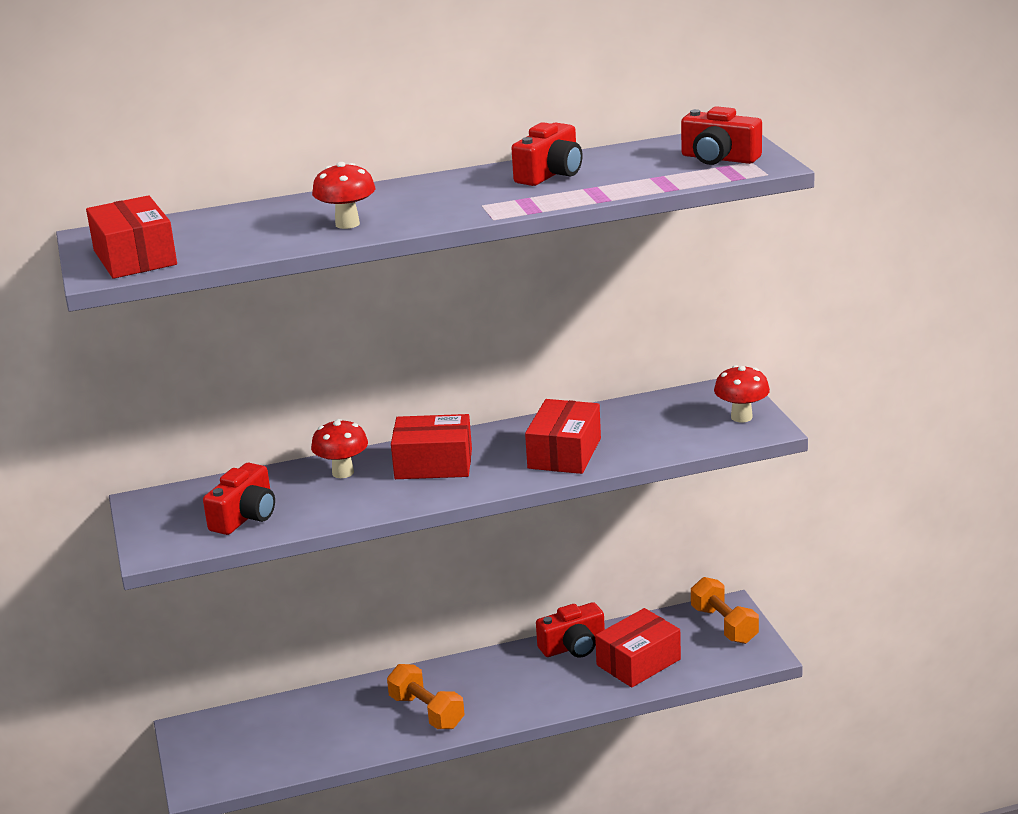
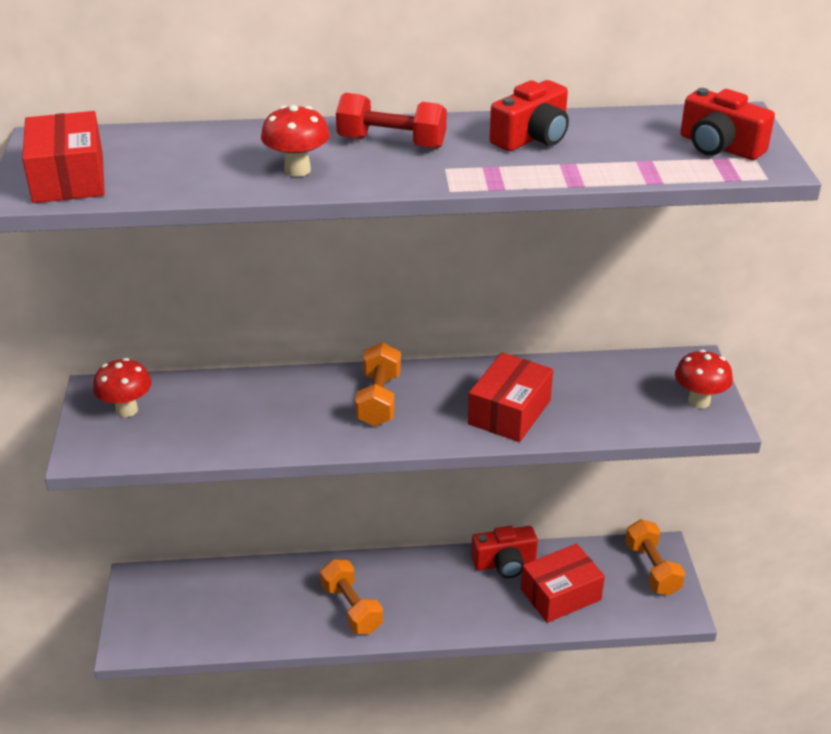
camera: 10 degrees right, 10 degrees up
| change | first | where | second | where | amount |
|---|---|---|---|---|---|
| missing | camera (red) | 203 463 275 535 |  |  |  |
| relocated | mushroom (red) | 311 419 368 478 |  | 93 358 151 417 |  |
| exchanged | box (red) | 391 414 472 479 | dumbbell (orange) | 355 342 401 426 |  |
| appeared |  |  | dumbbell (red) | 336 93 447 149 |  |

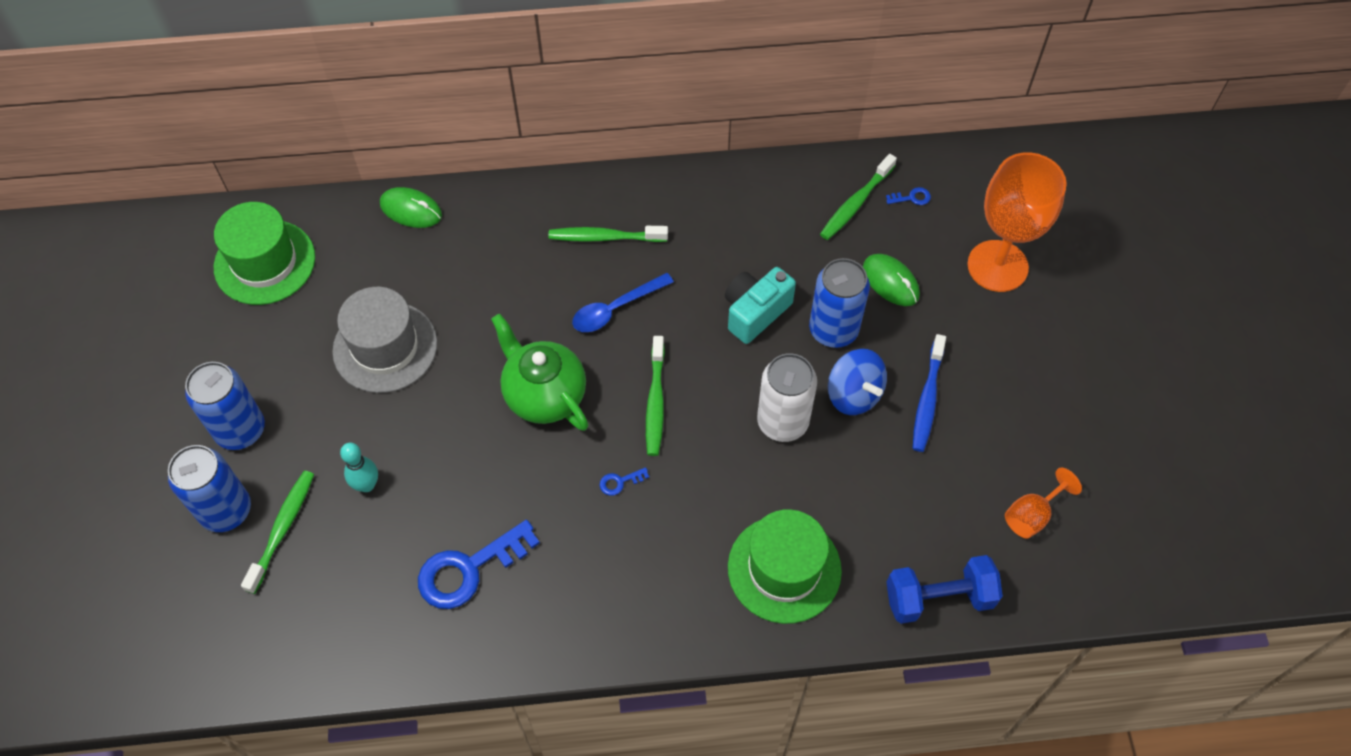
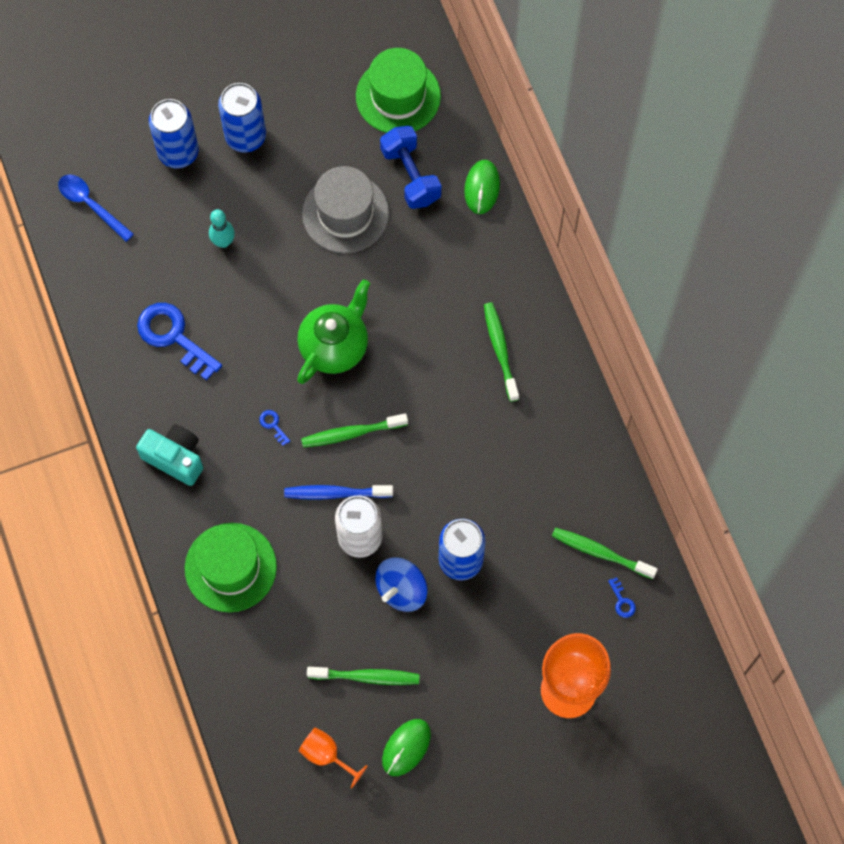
camera: 75 degrees right, 10 degrees up
| change | first | where | second | where | amount |
|---|---|---|---|---|---|
| relocated | toothbrush (green) | 241 471 314 594 |  | 307 667 420 685 |  |
| relocated | spoon (blue) | 572 273 674 332 |  | 58 175 134 242 |  |
| relocated | camera (turquoise) | 725 267 796 344 |  | 136 424 203 486 |  |
| relocated | mouse (green) | 863 254 920 306 |  | 382 719 431 776 |  |
| relocated | dumbbell (blue) | 886 555 1003 624 |  | 380 126 442 209 |  |
| relocated | toothbrush (blue) | 913 334 946 452 |  | 284 485 393 500 |  |

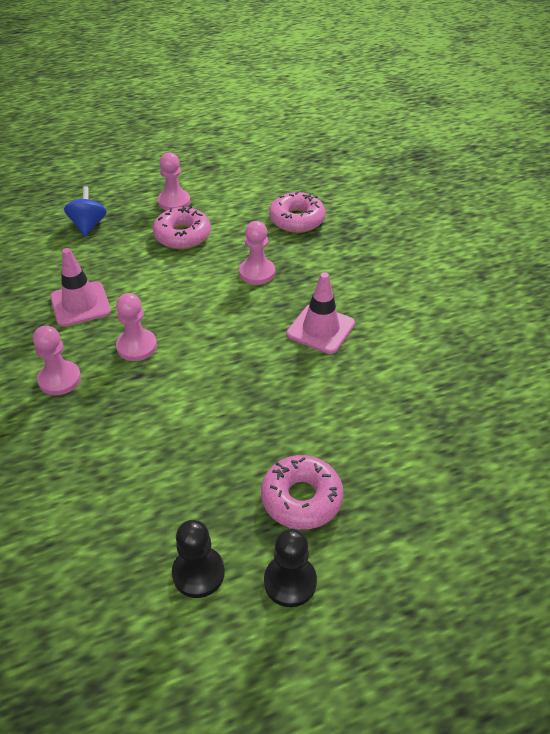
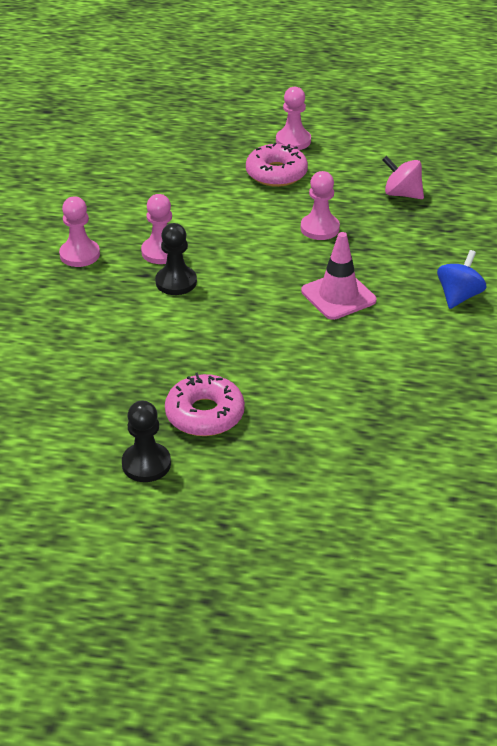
camera: 30 degrees right, 5 degrees down
| change | first | where | second | where | amount |
|---|---|---|---|---|---|
| missing | traffic cone (pink) | 50 248 111 327 |  |  |  |
| relocated | spinning top (blue) | 64 186 107 236 |  | 437 250 486 309 |  |
| relocated | pawn (black) | 172 520 225 598 |  | 155 223 197 295 |  |
| exchanged | donut (pink) | 269 191 326 233 | spinning top (pink) | 382 156 424 199 |  |

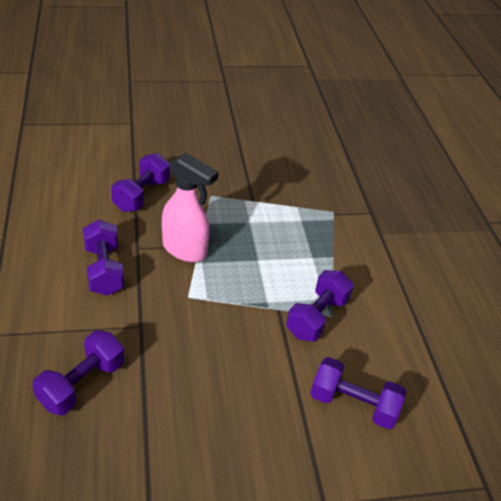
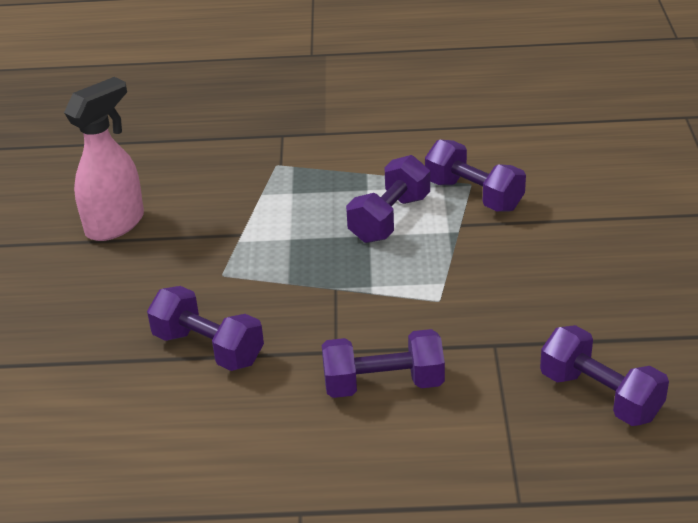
camera: 75 degrees left, 5 degrees down
| change | first | where | second | where | amount |
|---|---|---|---|---|---|
| relocated | spray bottle (pink) | 162 153 218 262 |  | 64 77 144 241 |  |
| relocated | dumbbell (purple) | 310 357 407 429 |  | 346 155 430 243 |  |

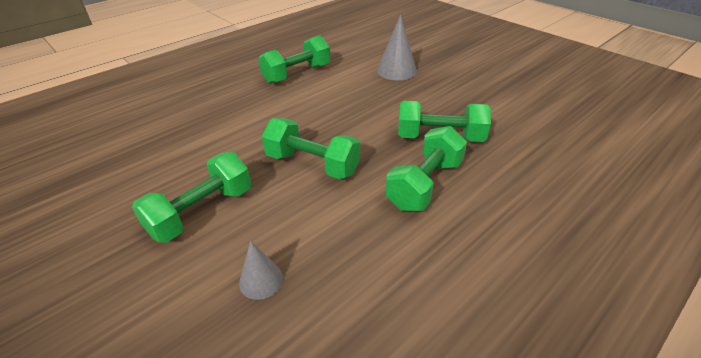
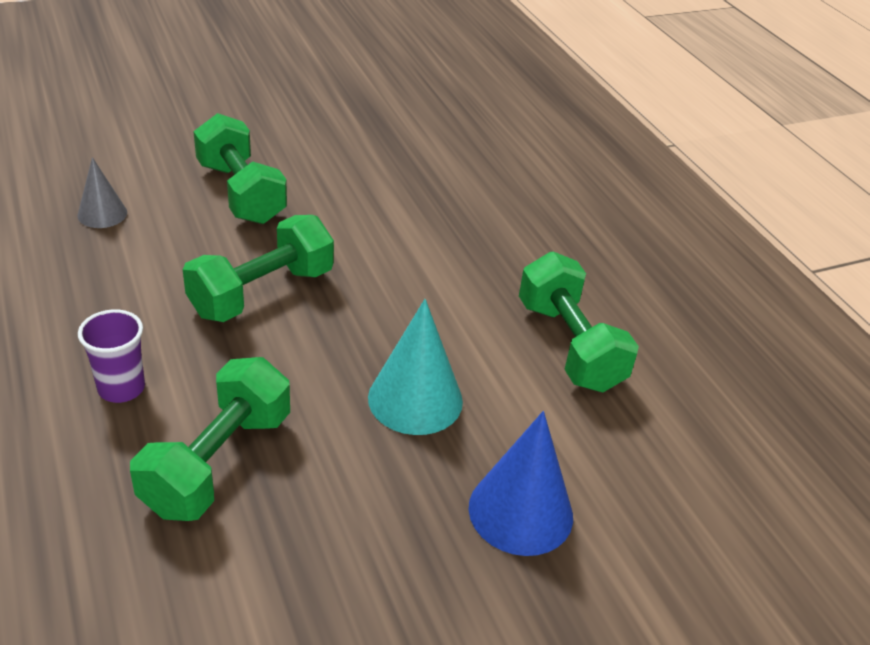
camera: 105 degrees right, 0 degrees up
| change | first | where | second | where | amount |
|---|---|---|---|---|---|
| colour | cone (grey) | 377 15 417 80 | cone (blue) | 469 411 573 556 |  |
| exchanged | dumbbell (green) | 386 126 467 211 | cup (purple) | 78 310 145 403 |  |
| appeared |  |  | cone (turquoise) | 368 299 463 435 |  |

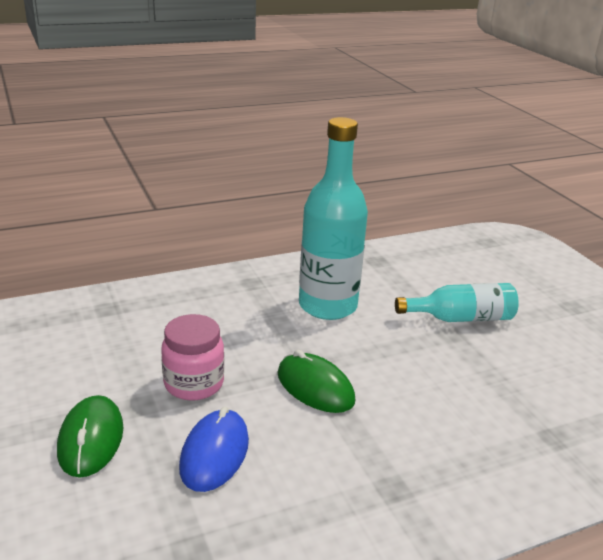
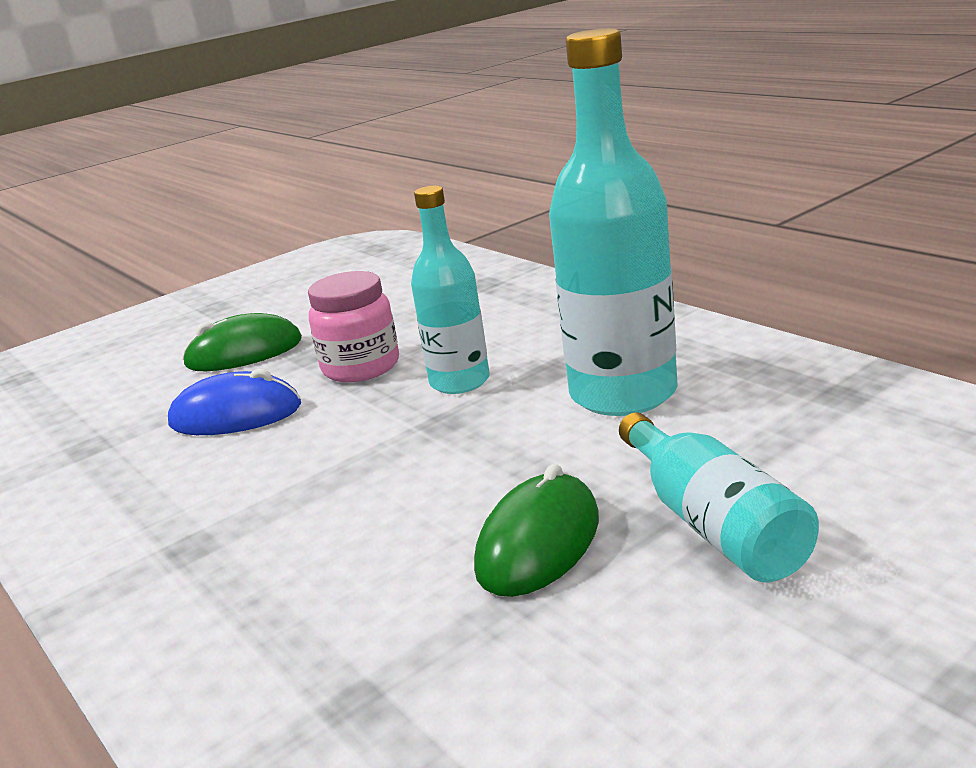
camera: 80 degrees right, 5 degrees down
| change | first | where | second | where | amount |
|---|---|---|---|---|---|
| relocated | mouse (green) | 277 350 355 413 |  | 474 464 599 597 |  |
| appeared |  |  | bottle (turquoise) | 411 186 490 394 |  |

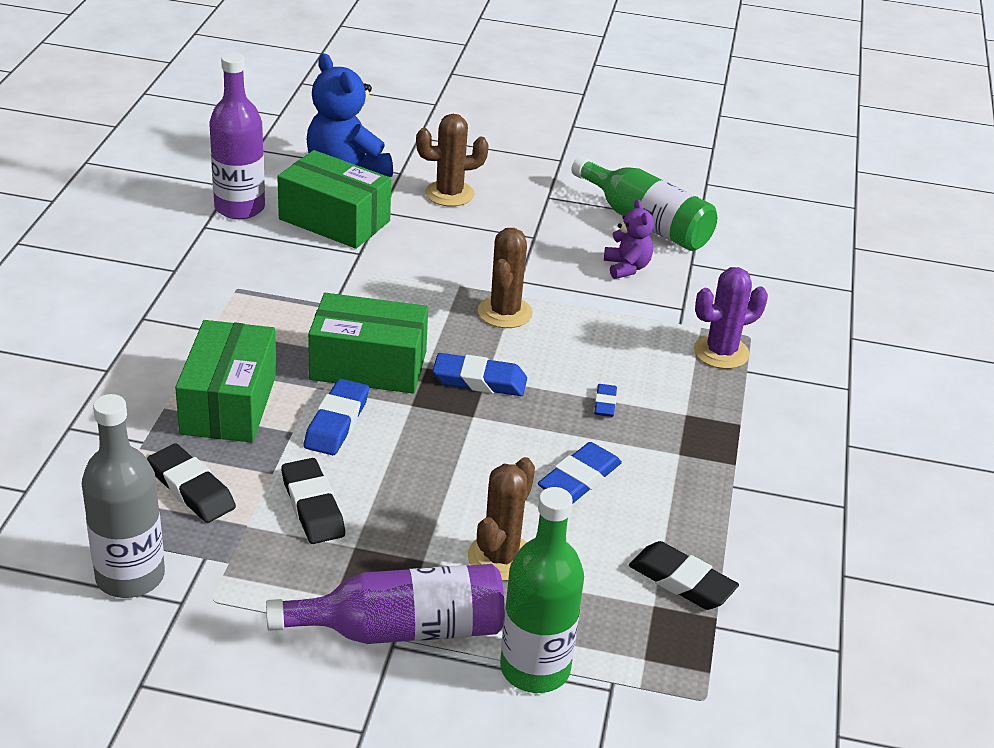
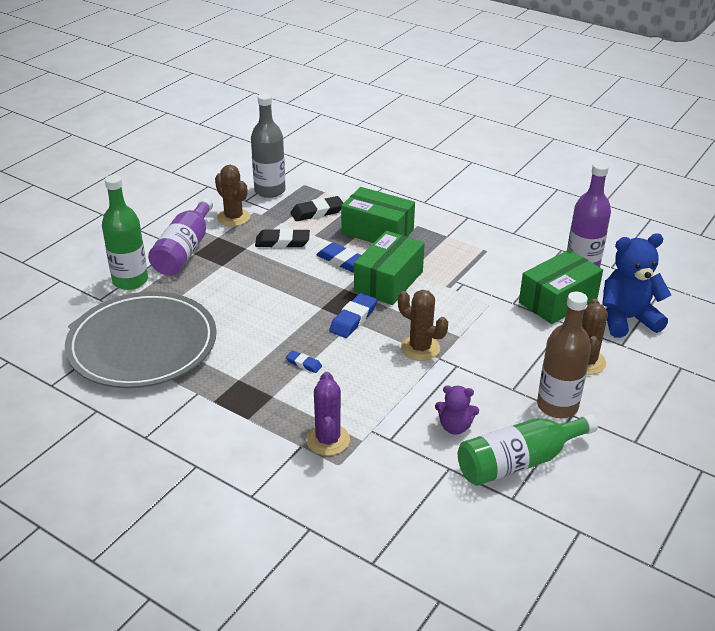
camera: 115 degrees right, 0 degrees up
| change | first | where | second | where | amount |
|---|---|---|---|---|---|
| relocated | cactus (brown) | 468 457 535 581 |  | 215 165 250 226 |  |
| missing | eraser (blue) | 538 442 622 504 |  |  |  |
| exchanged | eraser (black) | 629 541 739 610 | plate (grey) | 65 291 217 388 |  |
| appeared |  |  | bottle (brown) | 537 292 591 418 |  |

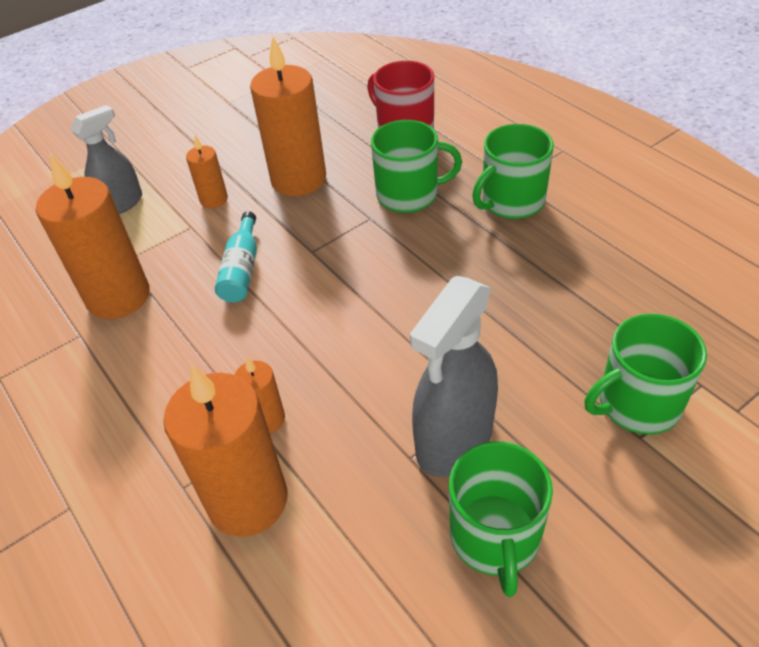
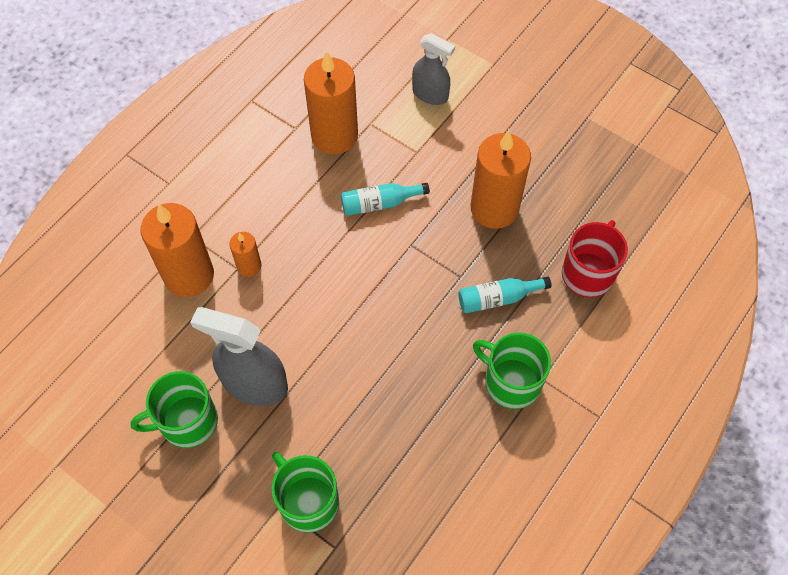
camera: 70 degrees right, 15 degrees up
| change | first | where | second | where | amount |
|---|---|---|---|---|---|
| missing | candle (orange) | 186 136 228 208 |  |  |  |
| exchanged | mug (green) | 371 120 462 213 | bottle (turquoise) | 458 277 552 313 |  |

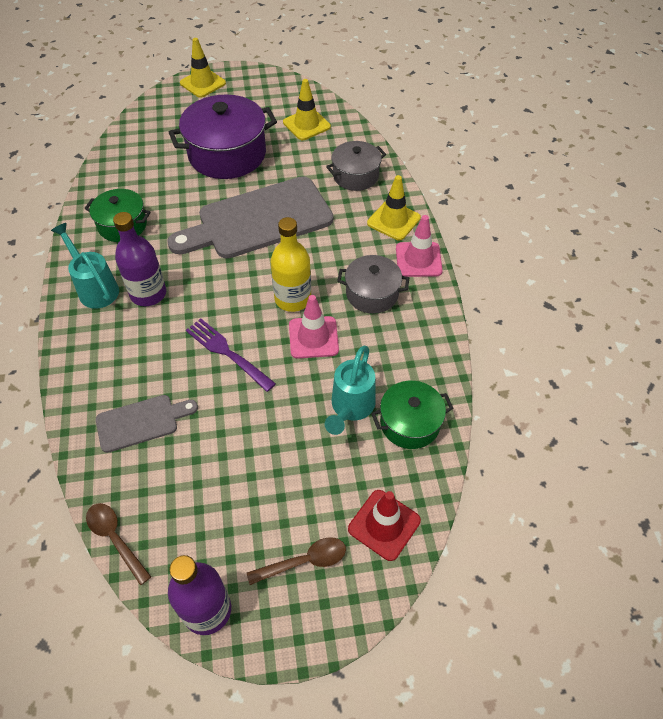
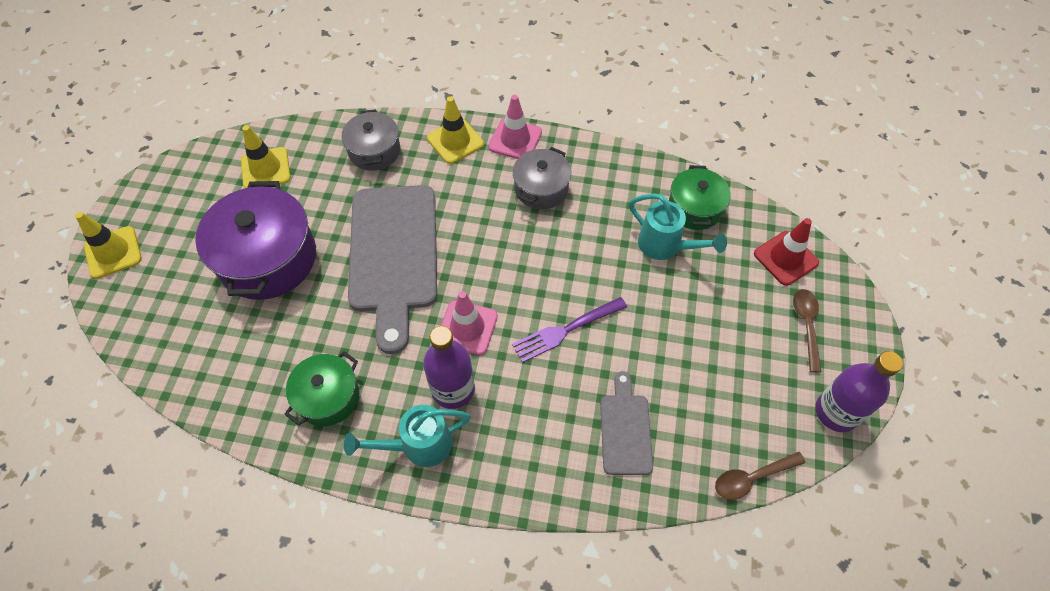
camera: 70 degrees left, 5 degrees up
| change | first | where | second | where | amount |
|---|---|---|---|---|---|
| missing | bottle (yellow) | 271 217 311 312 |  |  |  |
| relocated | traffic cone (pink) | 289 295 339 359 |  | 441 291 498 356 |  |

